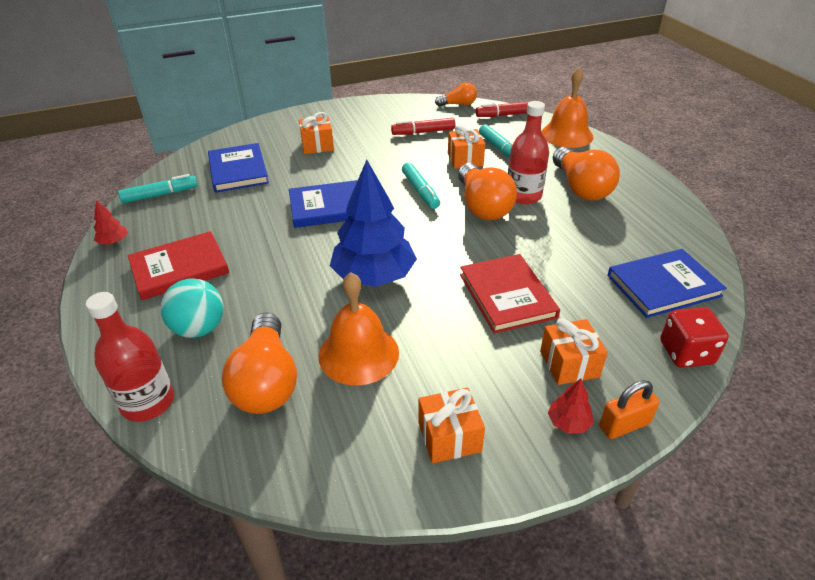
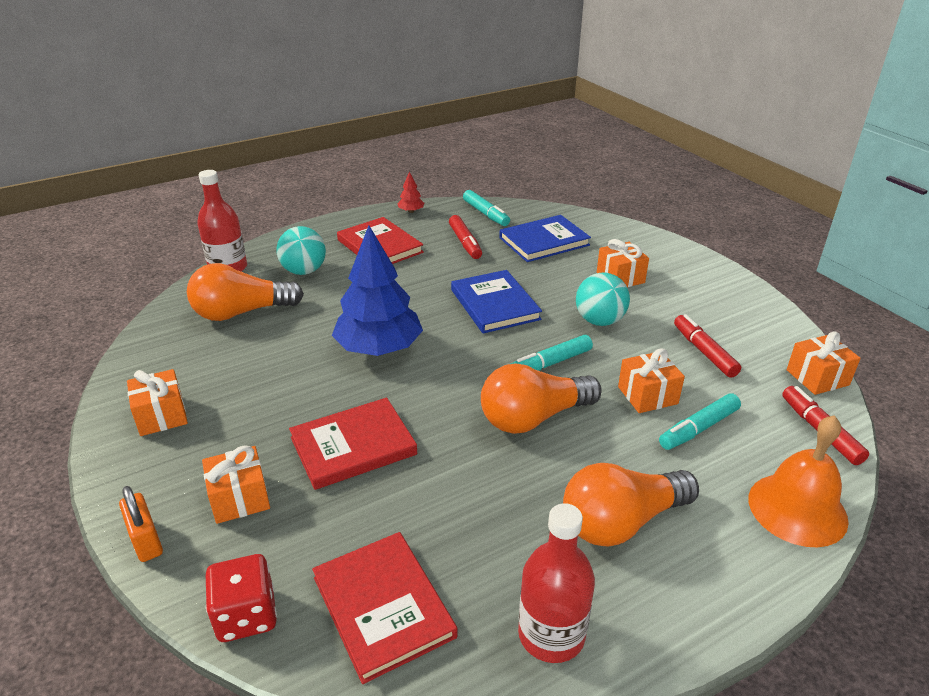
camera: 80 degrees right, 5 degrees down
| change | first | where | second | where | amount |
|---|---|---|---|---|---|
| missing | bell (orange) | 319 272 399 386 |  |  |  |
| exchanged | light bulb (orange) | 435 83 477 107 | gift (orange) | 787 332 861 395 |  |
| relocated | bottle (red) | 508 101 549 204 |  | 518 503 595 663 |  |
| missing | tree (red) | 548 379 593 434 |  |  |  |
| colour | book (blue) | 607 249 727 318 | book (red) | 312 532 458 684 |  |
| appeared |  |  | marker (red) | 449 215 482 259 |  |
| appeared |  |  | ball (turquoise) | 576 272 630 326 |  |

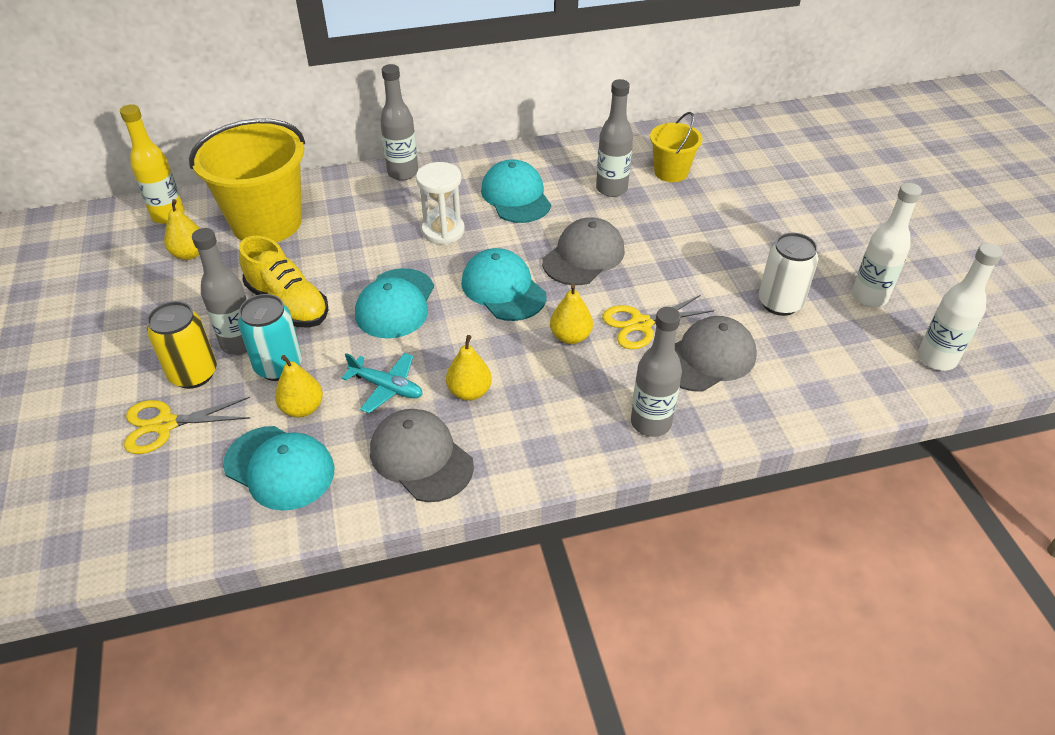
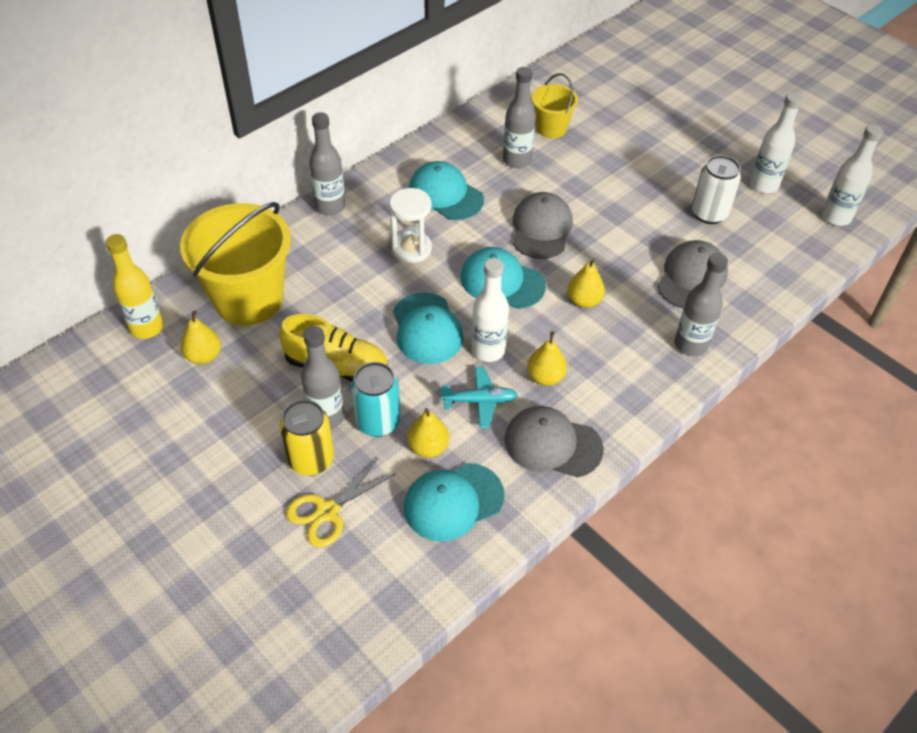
camera: 30 degrees left, 5 degrees up
| change | first | where | second | where | amount |
|---|---|---|---|---|---|
| spun | cap (turquoise) | 223 426 335 511 |  | 404 463 504 542 | 150 degrees clockwise |
| missing | scissors (yellow) | 602 295 714 349 |  |  |  |
| appeared |  |  | bottle (white) | 471 258 509 362 |  |

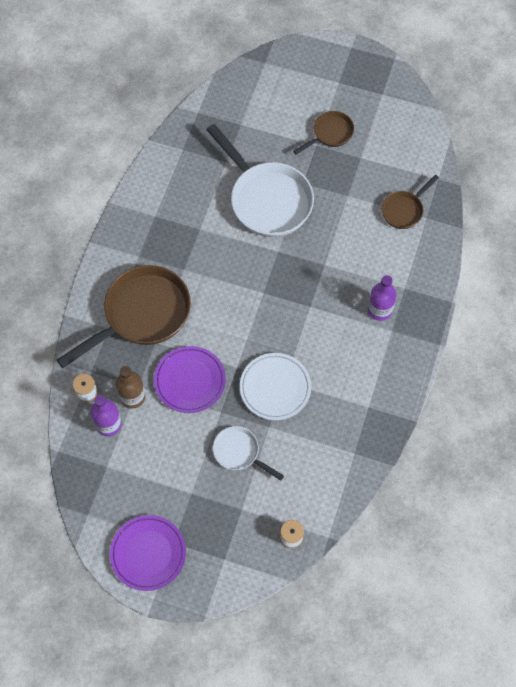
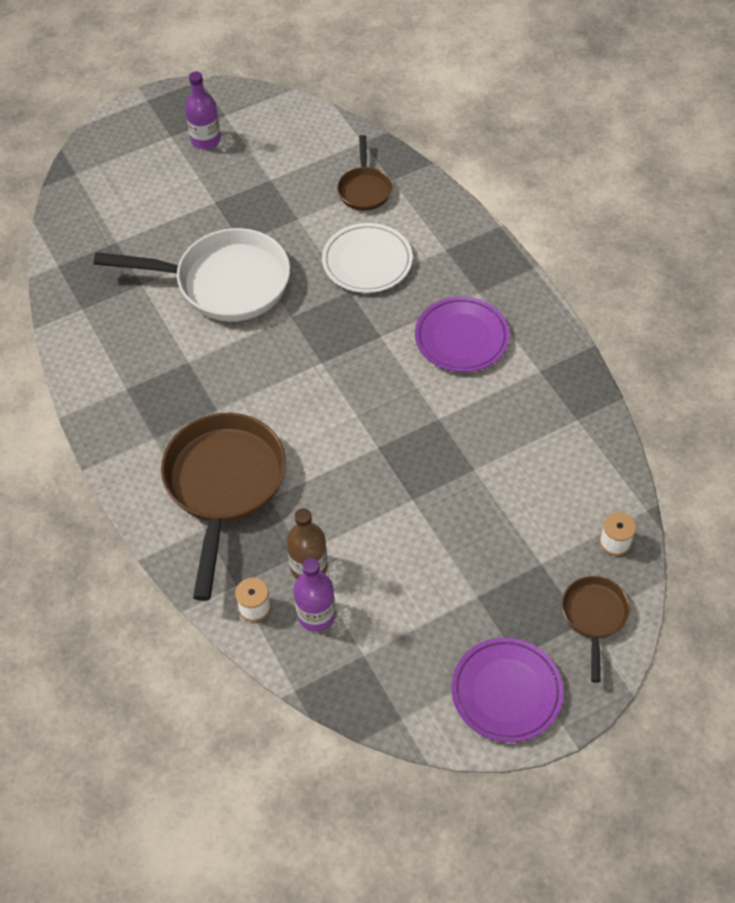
camera: 45 degrees left, 10 degrees down
| change | first | where | second | where | amount |
|---|---|---|---|---|---|
| relocated | plate (purple) | 154 346 226 413 |  | 415 296 510 372 |  |
| missing | pan (white) | 213 426 284 481 |  |  |  |
| relocated | plate (white) | 240 353 311 420 |  | 322 223 413 293 |  |
| relocated | pan (brown) | 293 111 354 155 |  | 562 576 630 683 |  |
| relocated | bottle (purple) | 368 275 397 321 |  | 185 72 221 149 |  |

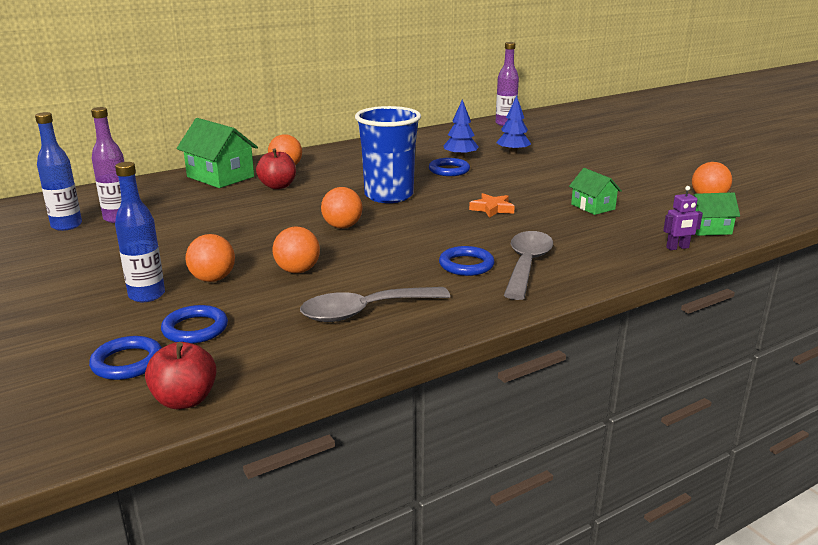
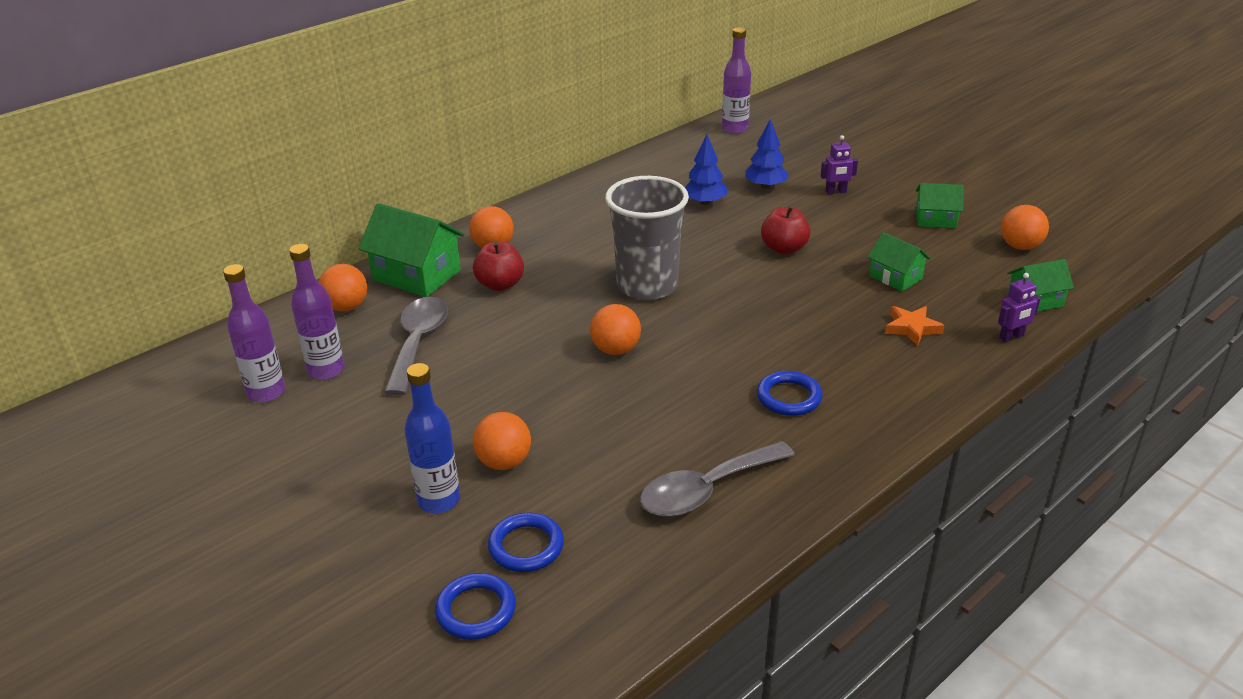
camera: 10 degrees left, 10 degrees up
| change | first | where | second | where | amount |
|---|---|---|---|---|---|
| colour | bottle (blue) | 35 112 82 231 | bottle (purple) | 223 264 285 403 |  |
| relocated | apple (red) | 145 342 216 409 |  | 761 206 811 254 |  |
| relocated | ball (orange) | 273 227 320 273 |  | 319 264 367 312 |  |
| colour | cup (blue) | 355 106 421 203 | cup (grey) | 605 176 689 300 |  |
| missing | ring (blue) | 429 158 470 176 |  |  |  |
| relocated | star (orange) | 469 193 515 218 |  | 885 306 945 346 |  |
| relocated | spoon (grey) | 504 231 553 300 |  | 384 297 448 395 |  |
| appeared |  |  | robot (purple) | 821 135 858 194 |  |
| appeared |  |  | house (green) | 916 183 964 228 |  |

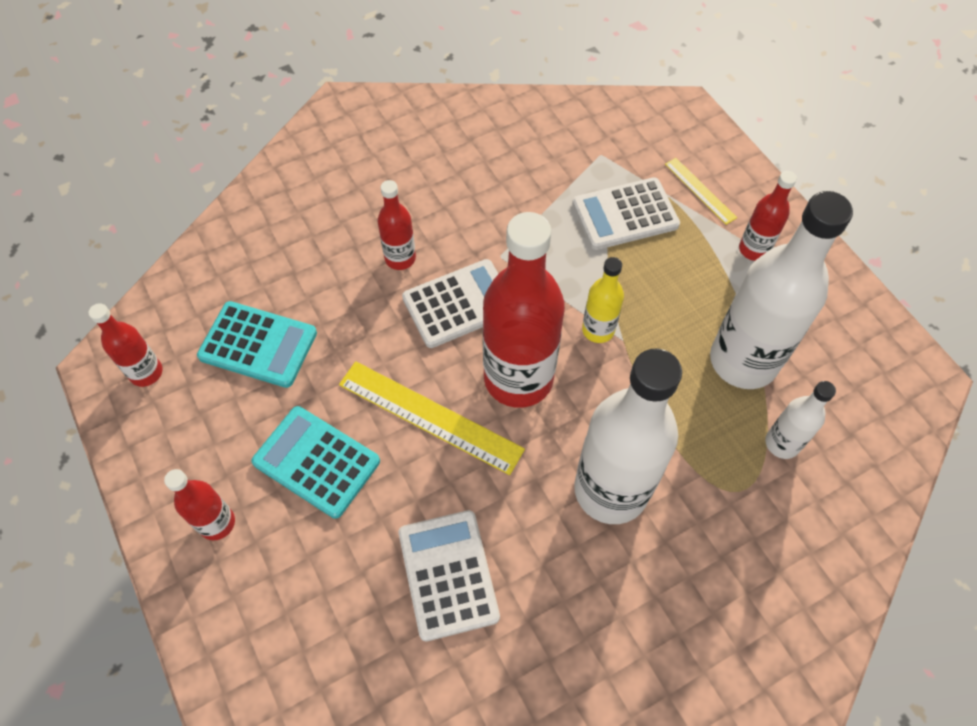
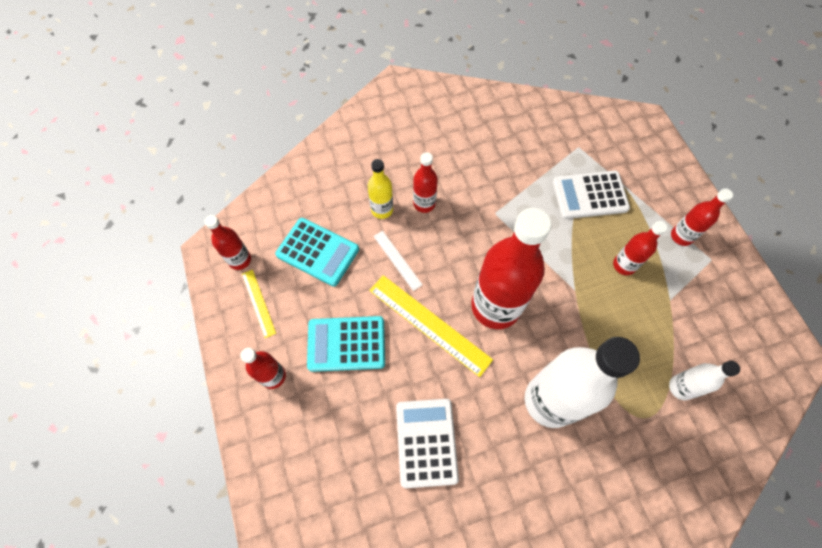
camera: 10 degrees right, 5 degrees up
| change | first | where | second | where | amount |
|---|---|---|---|---|---|
| spun | calculator (turquoise) | 251 406 380 519 |  | 307 316 385 372 | 45 degrees counterclockwise |
| missing | calculator (white) | 402 259 498 348 |  |  |  |
| relocated | bottle (yellow) | 582 257 624 343 |  | 368 159 393 219 |  |
| relocated | ruler (yellow) | 665 158 737 225 |  | 242 270 276 338 |  |
| missing | bottle (white) | 710 191 853 389 |  |  |  |
| appeared |  |  | ruler (white) | 374 231 423 291 |  |
| appeared |  |  | bottle (red) | 613 221 667 275 |  |

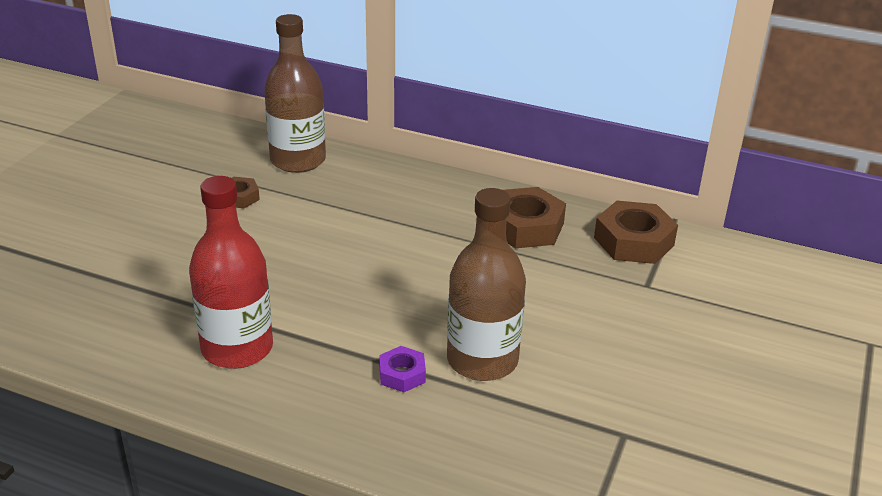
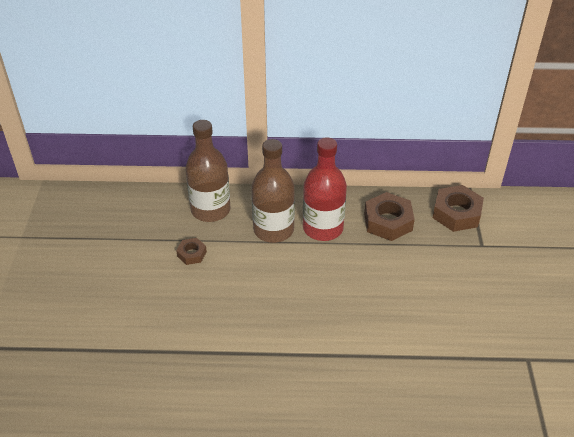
camera: 20 degrees left, 10 degrees up
| change | first | where | second | where | amount |
|---|---|---|---|---|---|
| relocated | bottle (red) | 189 176 273 369 |  | 303 137 347 241 |  |
| missing | nut (purple) | 379 346 426 392 |  |  |  |
| relocated | bottle (brown) | 447 188 526 381 |  | 251 139 295 243 |  |

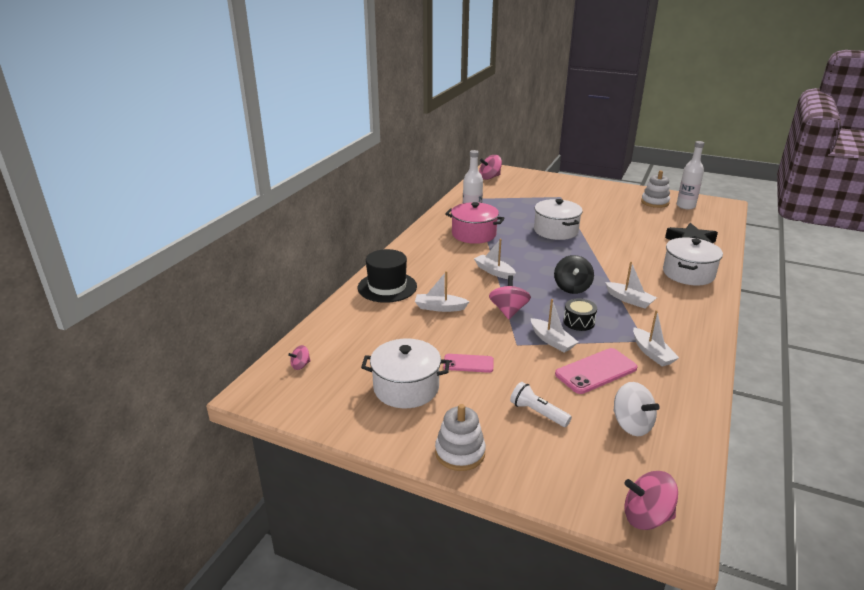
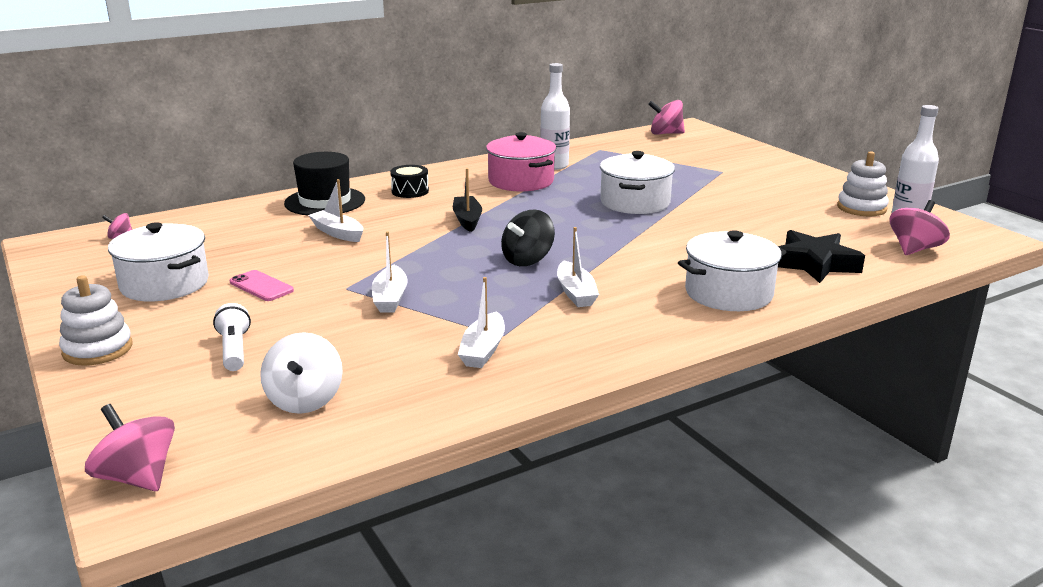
camera: 35 degrees right, 5 degrees down
| change | first | where | second | where | amount |
|---|---|---|---|---|---|
| colour | boat (white) | 474 239 516 279 | boat (black) | 453 168 482 232 |  |
| relocated | spinning top (pink) | 489 275 531 319 |  | 890 200 950 255 |  |
| missing | phone (pink) | 555 348 638 394 |  |  |  |
| relocated | drum (black) | 563 298 597 331 |  | 390 165 429 198 |  |

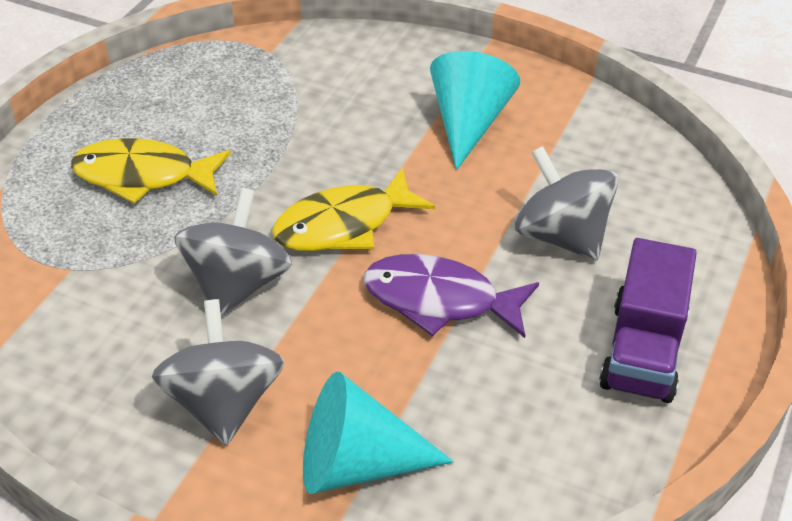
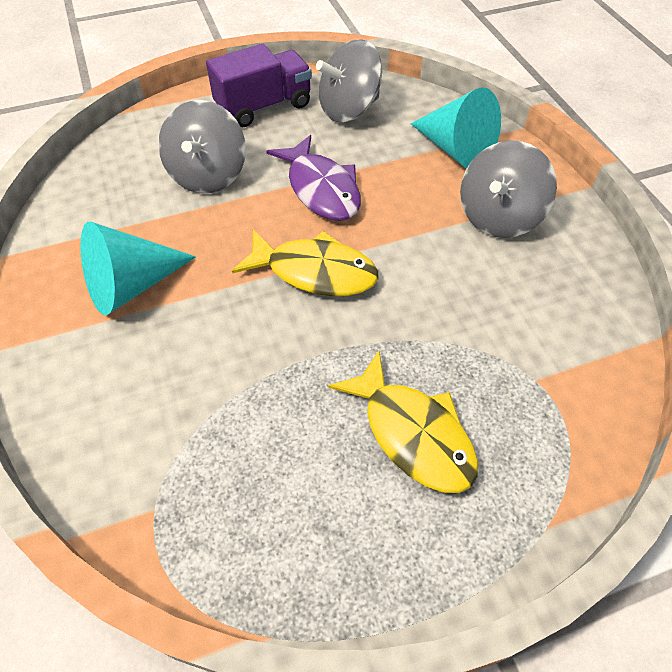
camera: 135 degrees left, 10 degrees up
| change | first | where | second | where | amount |
|---|---|---|---|---|---|
| relocated | spinning top (grey) | 174 188 292 317 |  | 316 39 382 122 |  |

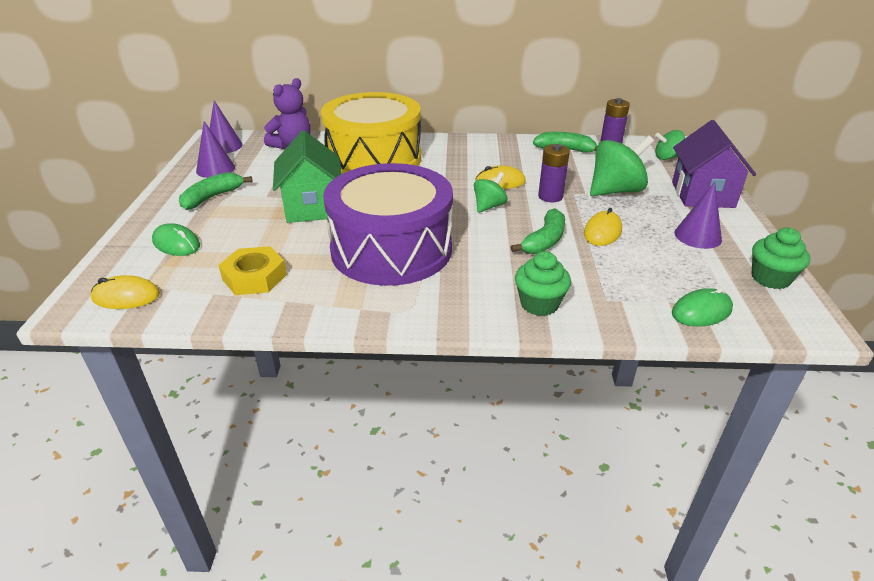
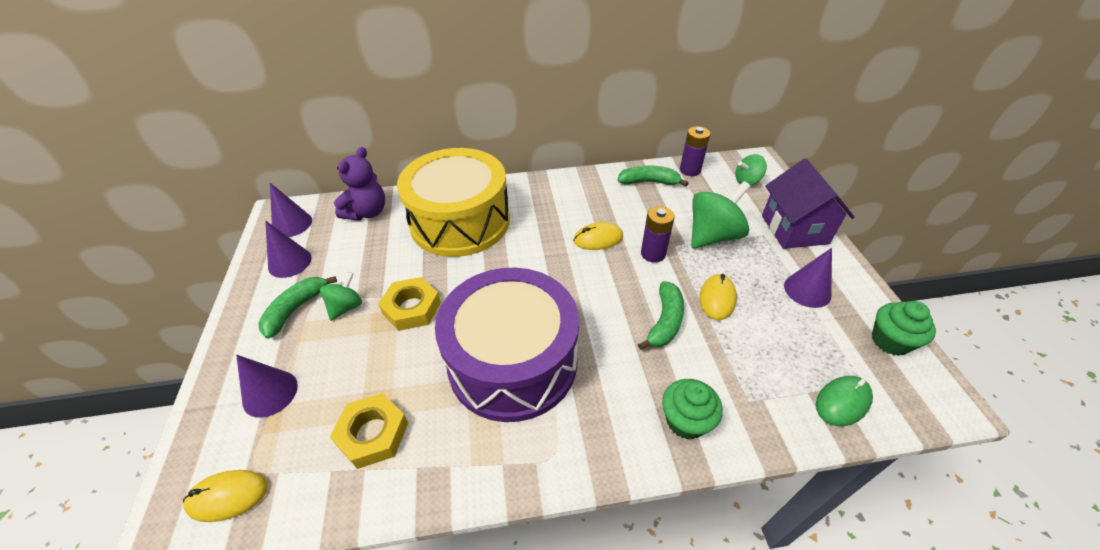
camera: 10 degrees left, 10 degrees up
| change | first | where | second | where | amount |
|---|---|---|---|---|---|
| exchanged | mouse (green) | 152 223 200 256 | cone (purple) | 236 355 298 418 |  |
| exchanged | house (green) | 273 130 342 223 | nut (yellow) | 378 277 441 331 |  |
| relocated | spinning top (green) | 474 172 507 213 |  | 320 272 362 321 |  |

